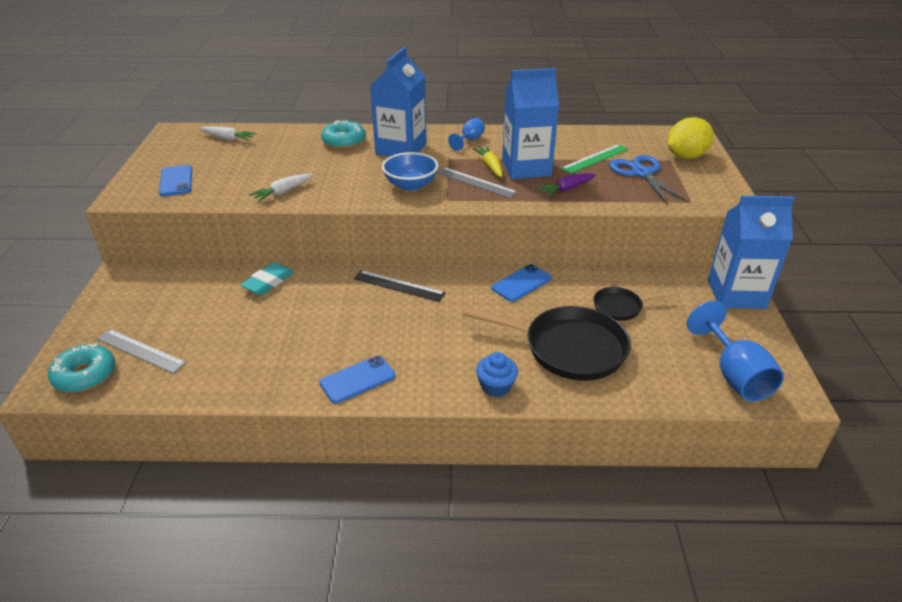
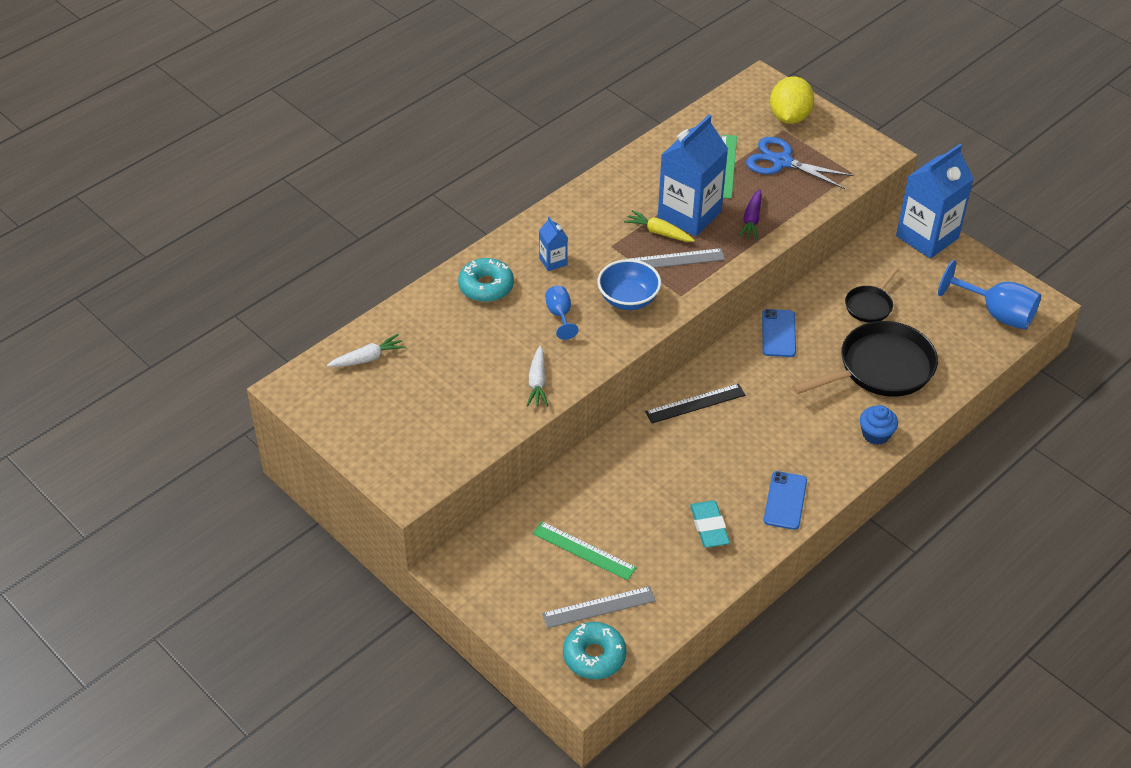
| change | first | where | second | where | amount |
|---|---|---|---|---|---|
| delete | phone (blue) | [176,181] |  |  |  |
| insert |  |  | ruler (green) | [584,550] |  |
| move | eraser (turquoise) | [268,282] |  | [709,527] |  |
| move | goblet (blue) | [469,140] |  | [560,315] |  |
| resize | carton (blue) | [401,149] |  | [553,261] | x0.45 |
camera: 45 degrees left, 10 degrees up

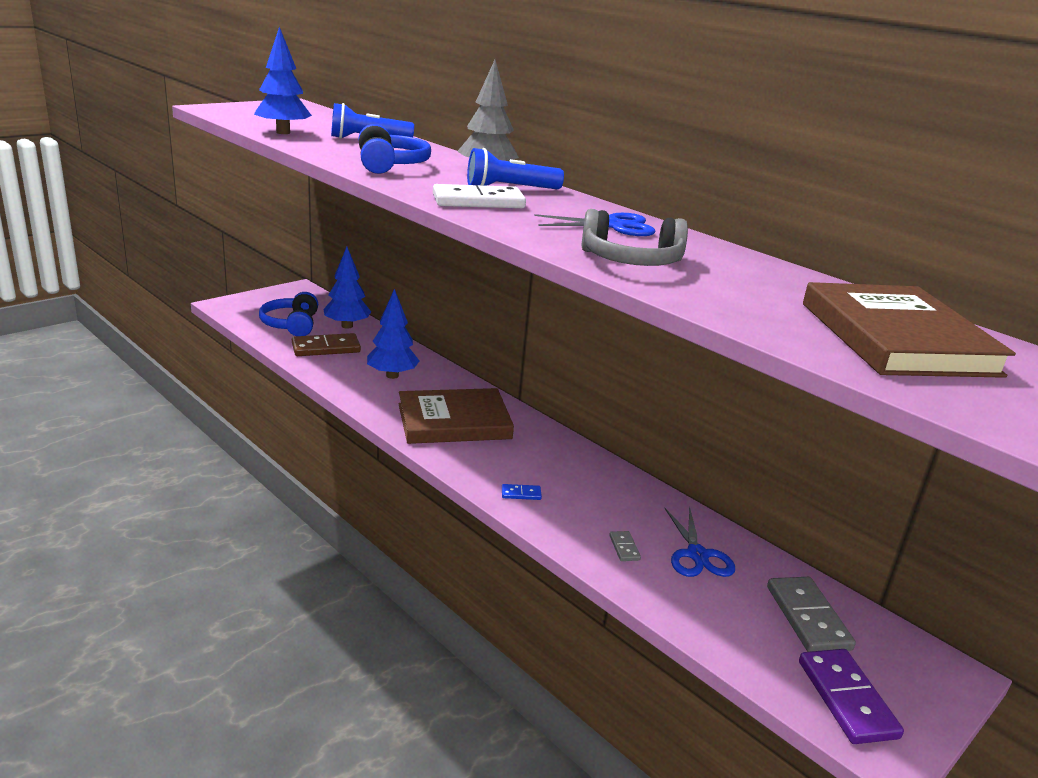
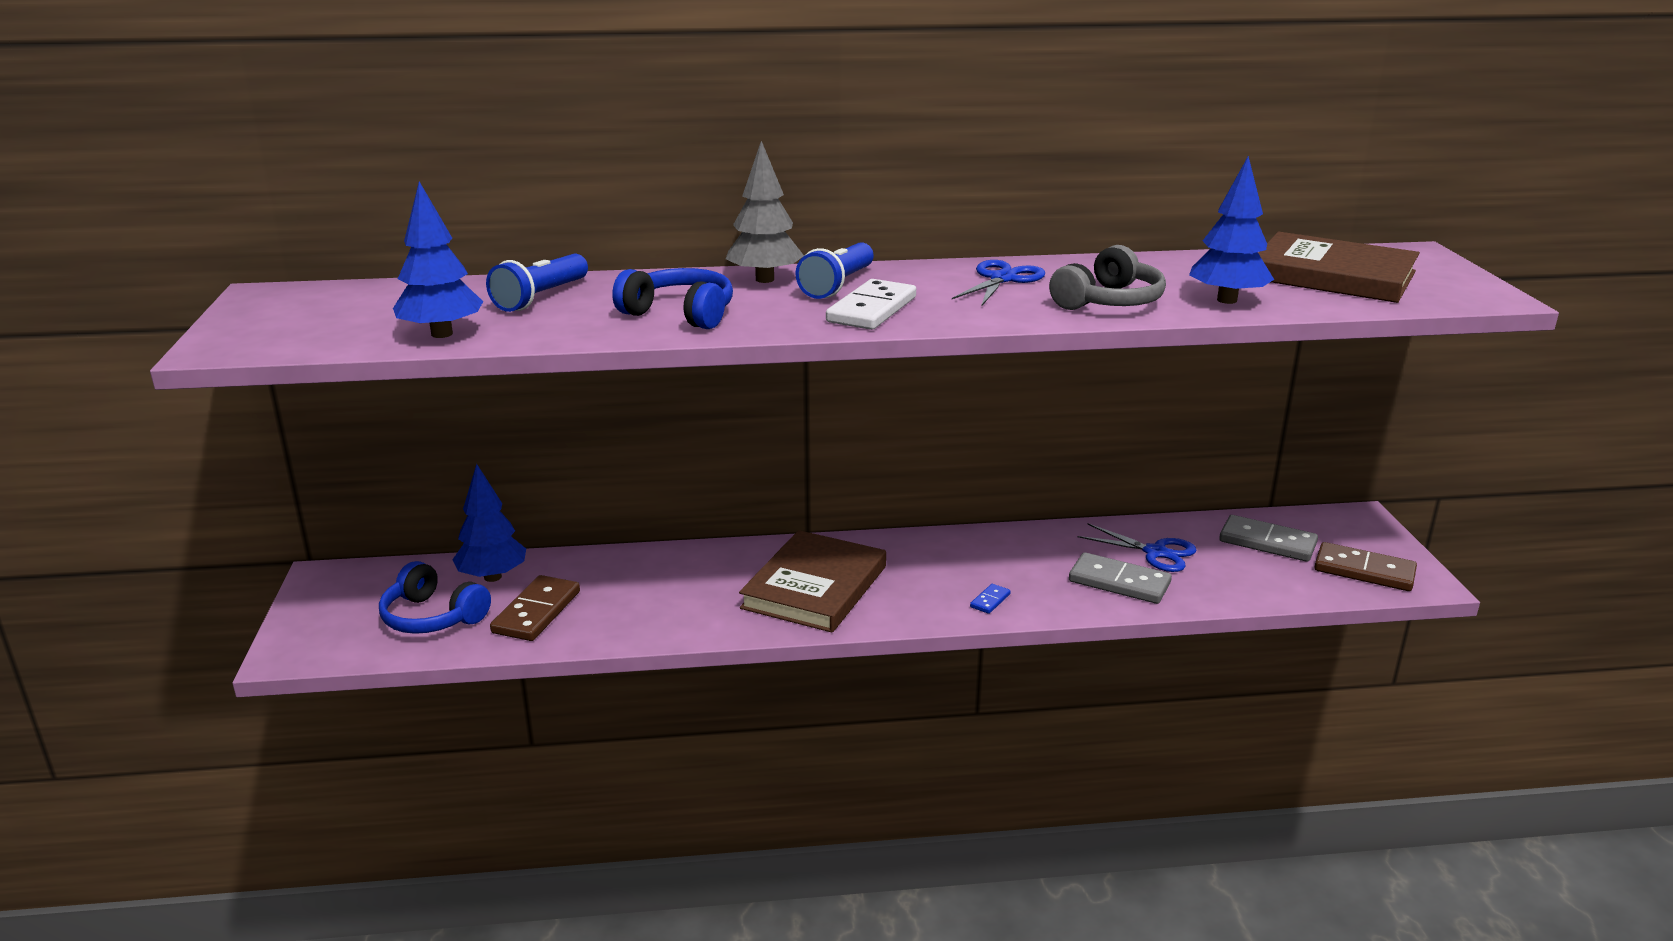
| change | first | where | second | where | amount |
|---|---|---|---|---|---|
| move | tree (blue) | [392,375] |  | [1227,300] |  |
| recolor | domino (purple) | [846,699] | domino (brown) | [1364,571] |  |
| resize | domino (grey) | [624,548] |  | [1119,582] | x2.12 |
camera: 50 degrees left, 0 degrees up

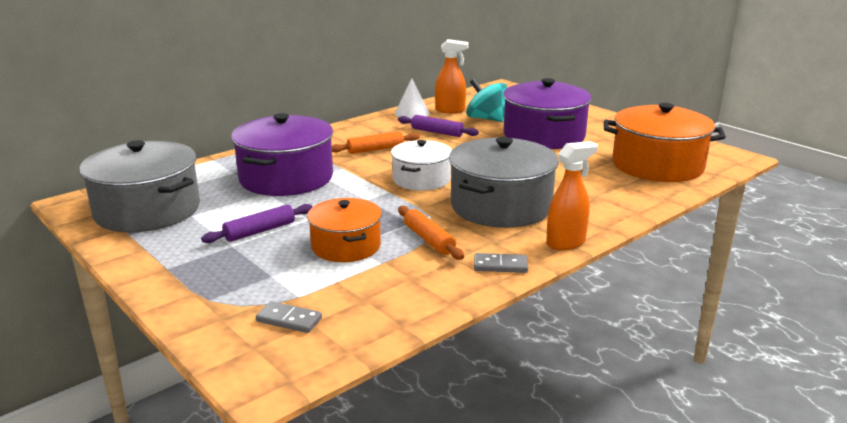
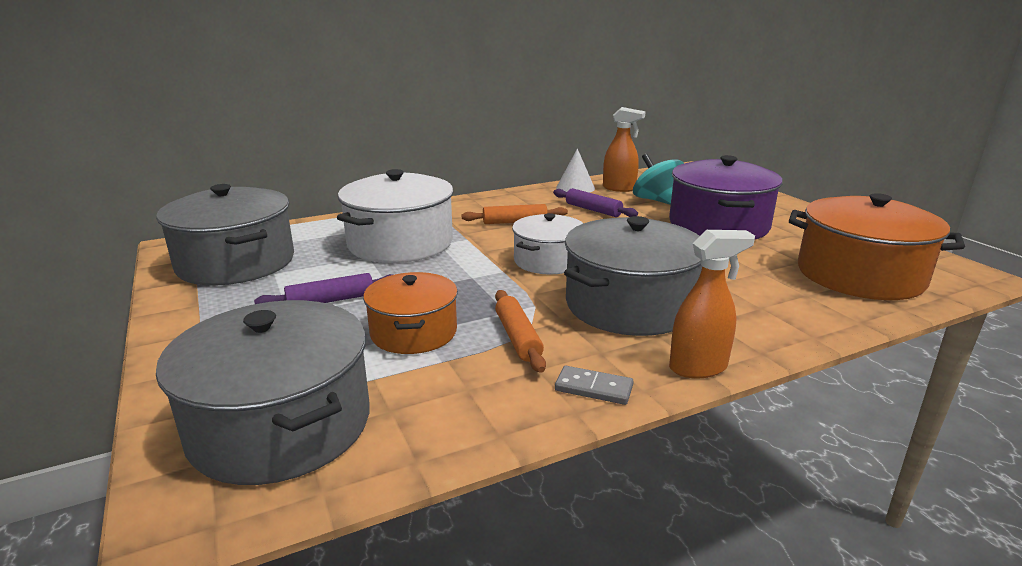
| change | first | where | second | where | amount |
|---|---|---|---|---|---|
| replace | domino (grey) | [289,320] | pot (grey) | [281,425] |  |
| recolor | pot (purple) | [286,178] | pot (white) | [400,243] |  |
camera: 15 degrees right, 0 degrees up

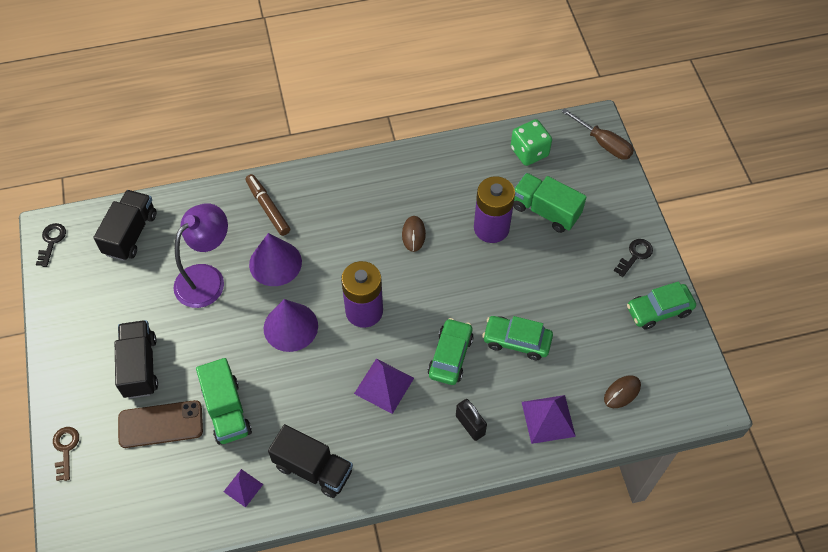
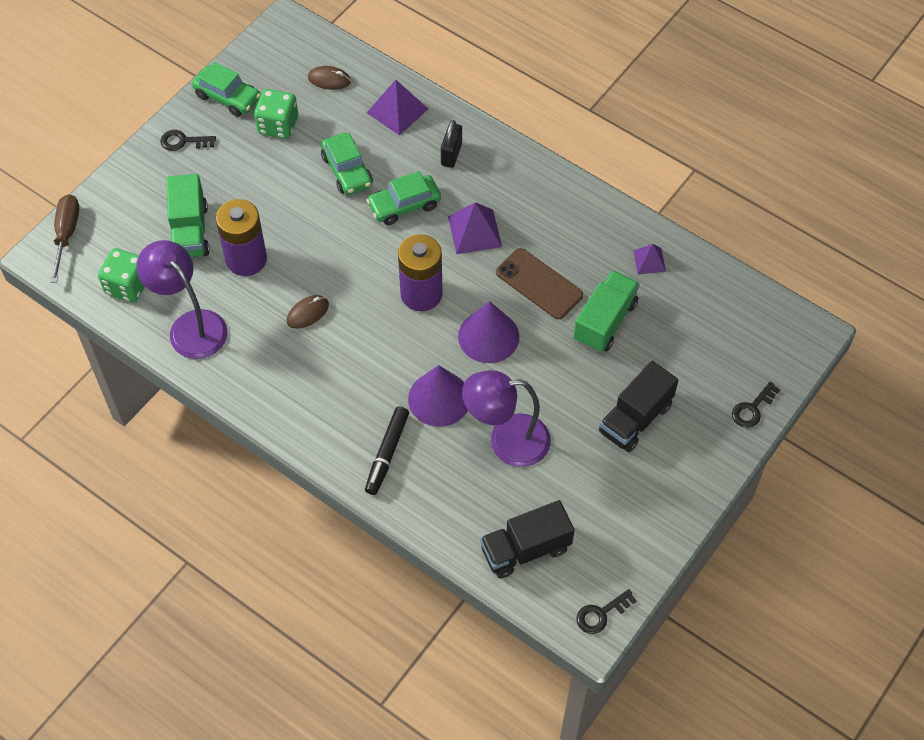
| change | first | where | second | where | amount |
|---|---|---|---|---|---|
| delete | truck (black) | [313,469] |  |  |  |
| insert |  |  | lamp (purple) | [190,326] |  |
| insert |  |  | dice (green) | [278,125] |  |
| move | phone (brown) | [160,424] |  | [539,284] |  |
| recolor | key (brown) | [66,449] | key (black) | [752,408] |  |
| recolor | marker (brown) | [268,208] | marker (black) | [387,454] |  |
camera: 130 degrees left, 0 degrees up

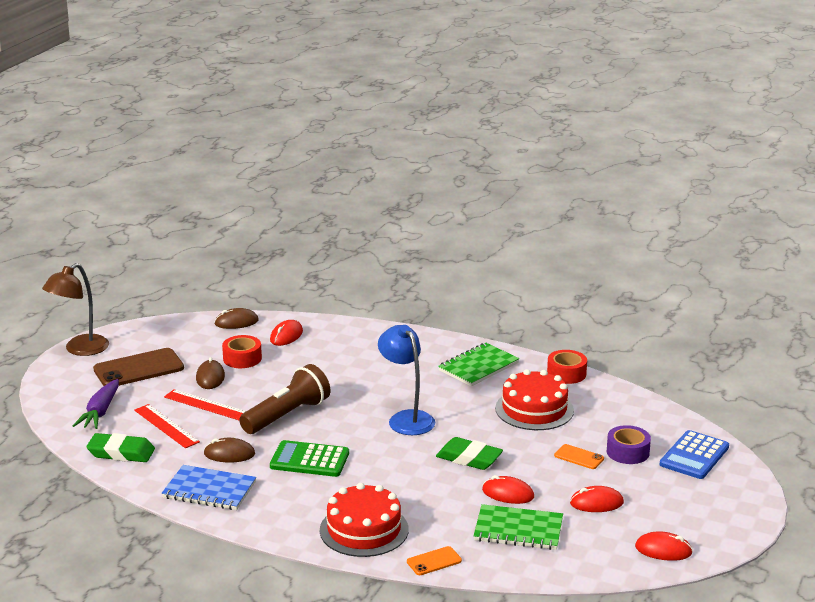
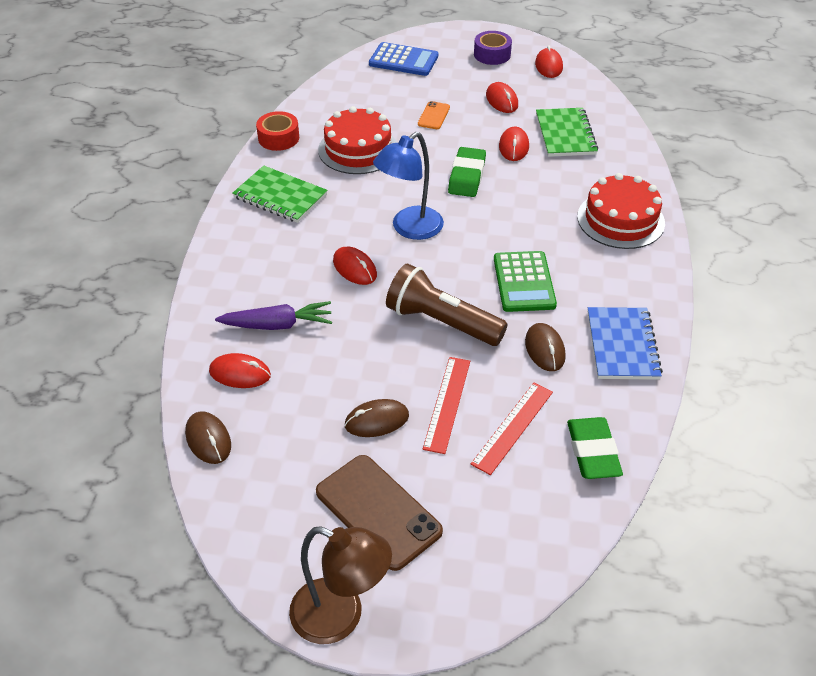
| change | first | where | second | where | amount |
|---|---|---|---|---|---|
| delete | tape (red) | [242,358] |  |  |  |
| delete | phone (orange) | [434,561] |  |  |  |
| insert |  |  | mouse (red) | [354,268] |  |
| move | carrot (purple) | [100,412] |  | [278,325] |  |
| move | tape (purple) | [627,452] |  | [492,54] |  |
camera: 105 degrees left, 20 degrees up

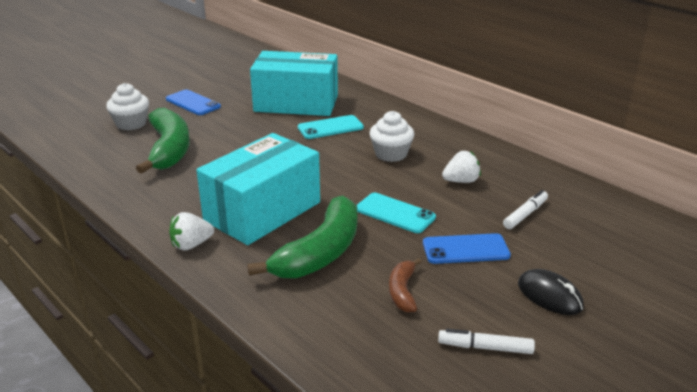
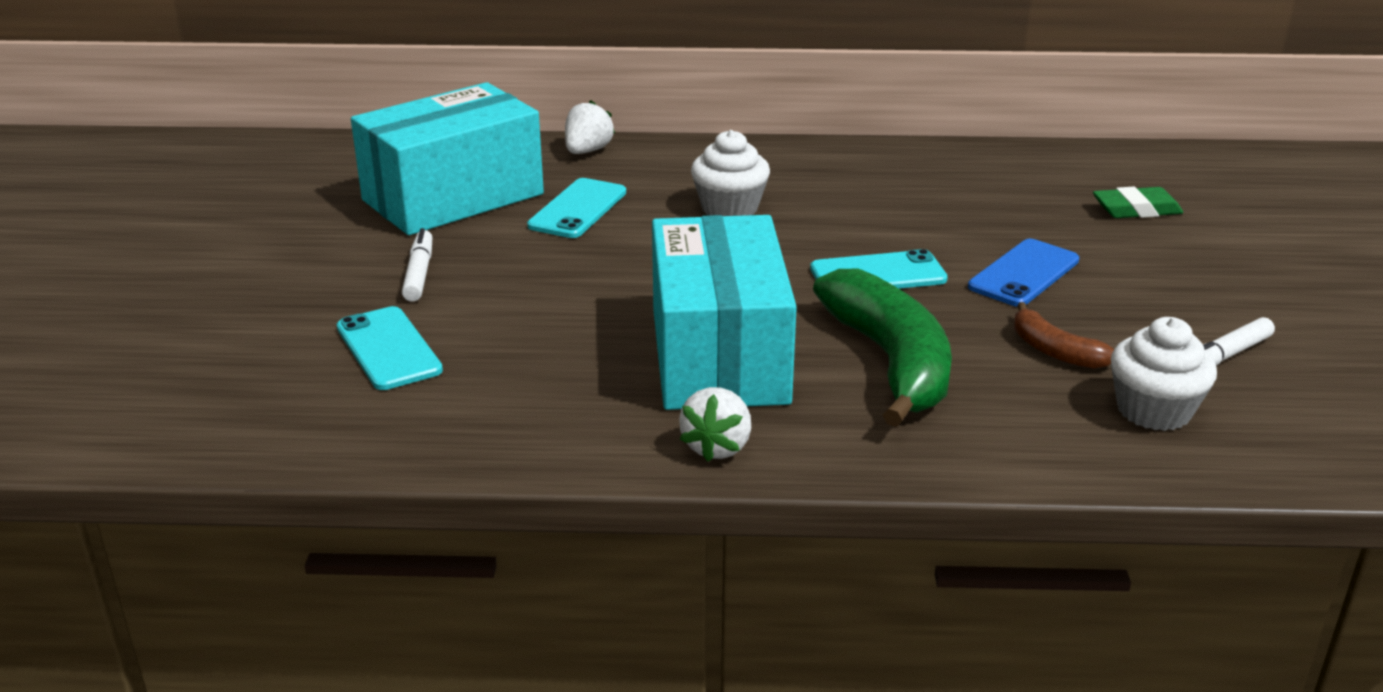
| change | first | where | second | where | amount |
|---|---|---|---|---|---|
| delete | phone (blue) | [193,103] |  |  |  |
| delete | mouse (black) | [549,296] |  |  |  |
| insert |  |  | eraser (green) | [1136,210] |  |
| move | cupcake (white) | [131,124] |  | [1153,410] |  |
| move | strawberry (white) | [461,181] |  | [587,151] |  |
| move | marker (white) | [525,214] |  | [419,273] |  |
| replace | banana (green) | [169,149] | phone (turquoise) | [388,349] |  |
camera: 45 degrees left, 0 degrees up

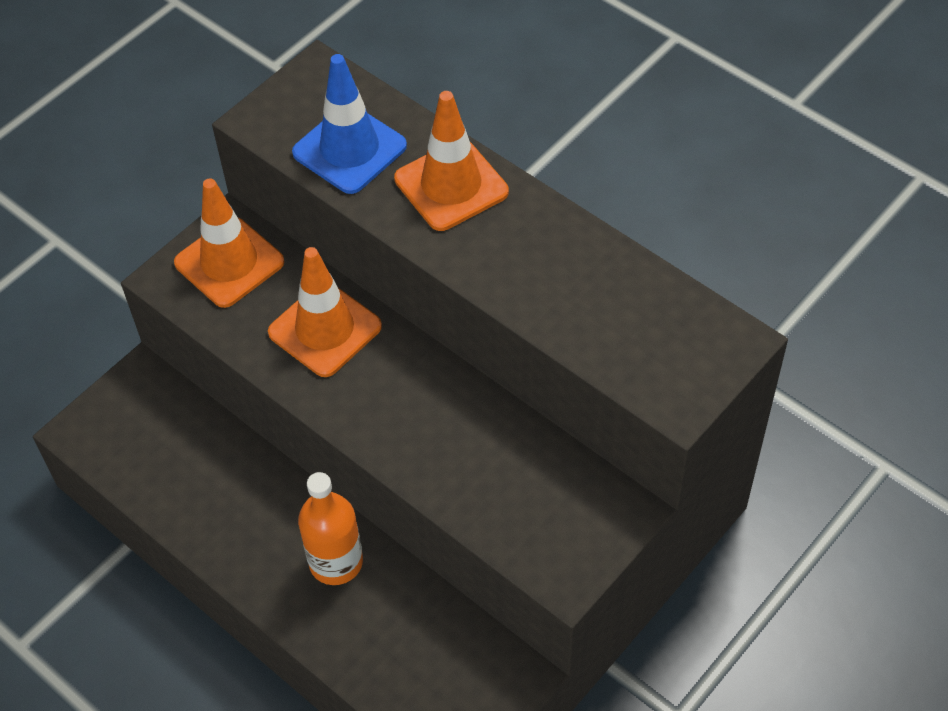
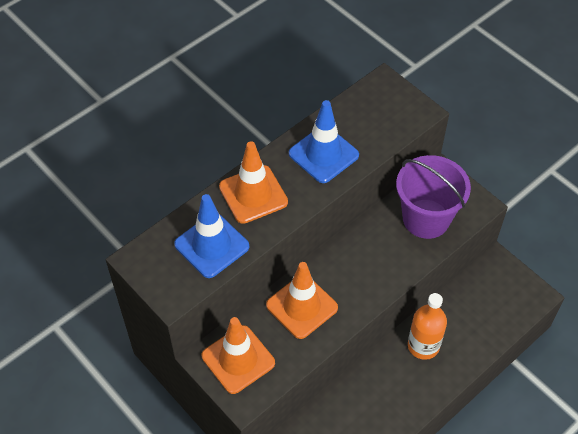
| change | first | where | second | where | amount |
|---|---|---|---|---|---|
| insert |  |  | traffic cone (blue) | [323,154] |  |
| insert |  |  | bucket (purple) | [426,218] |  |
camera: 85 degrees left, 0 degrees up

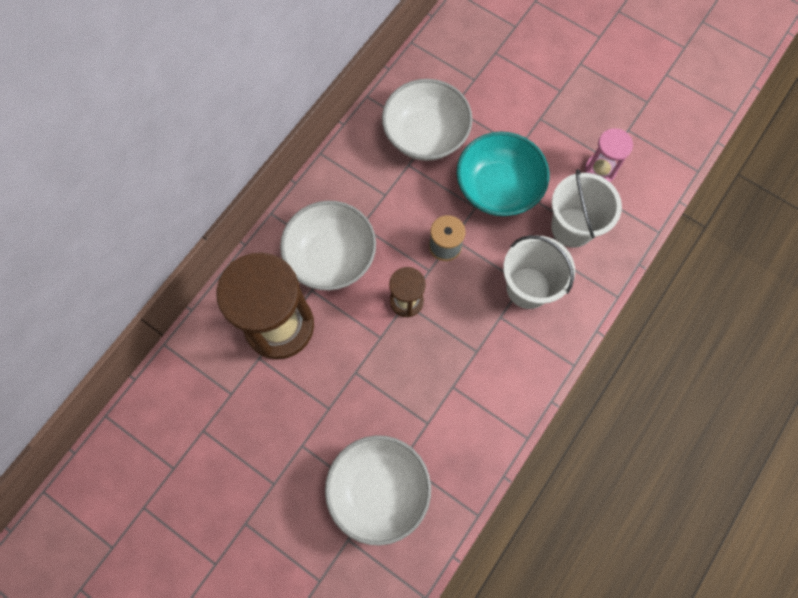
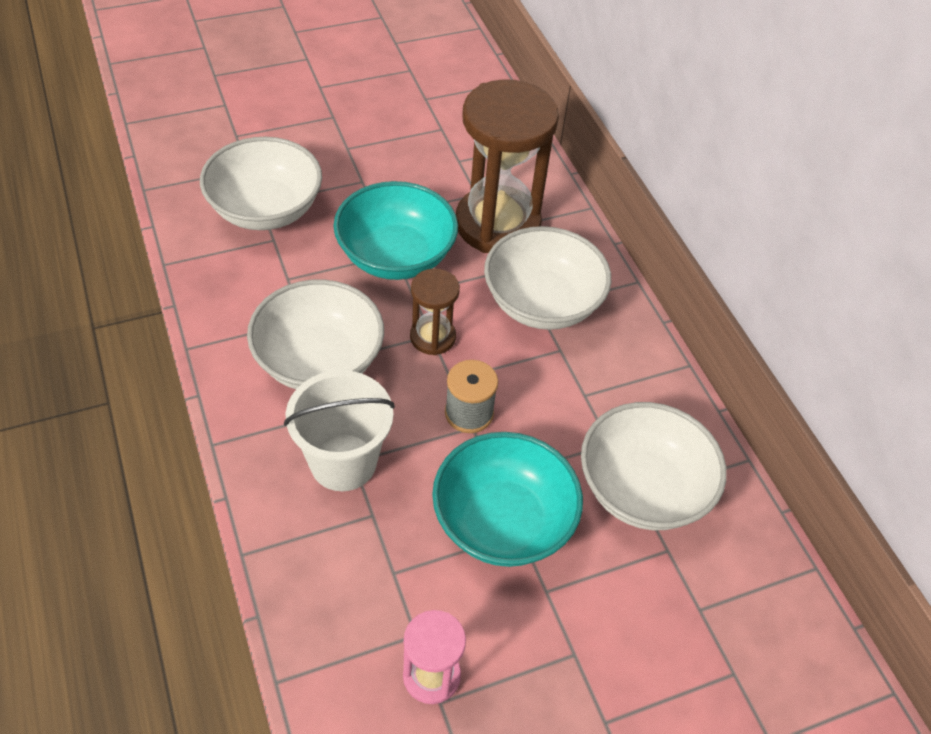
| change | first | where | second | where | amount |
|---|---|---|---|---|---|
| delete | bucket (white) | [572,227] |  |  |  |
| insert |  |  | bowl (white) | [319,361] |  |
| insert |  |  | bowl (turquoise) | [396,256] |  |
camera: 120 degrees right, 20 degrees down

